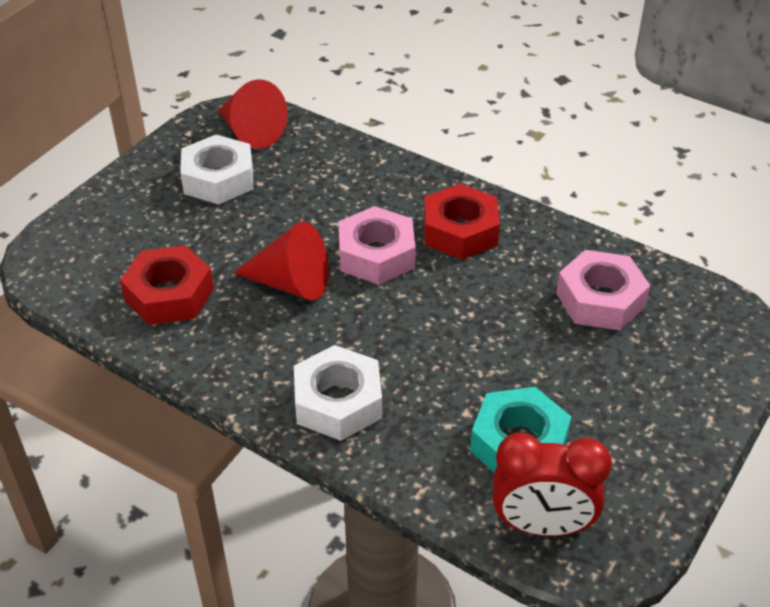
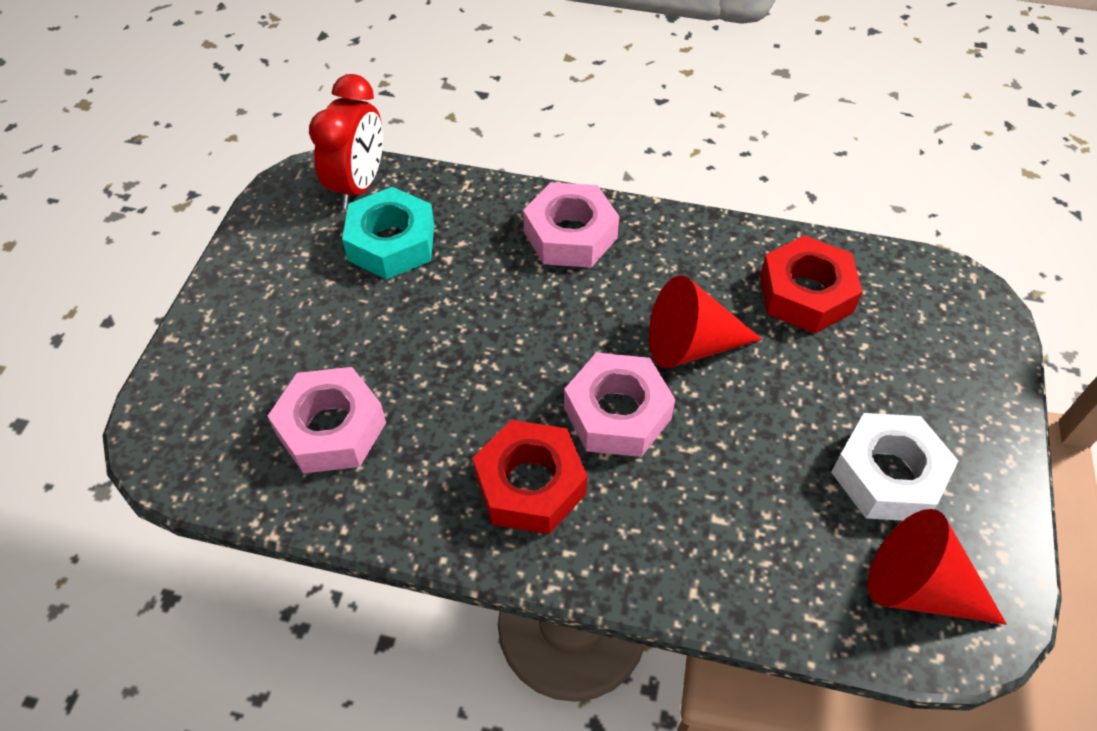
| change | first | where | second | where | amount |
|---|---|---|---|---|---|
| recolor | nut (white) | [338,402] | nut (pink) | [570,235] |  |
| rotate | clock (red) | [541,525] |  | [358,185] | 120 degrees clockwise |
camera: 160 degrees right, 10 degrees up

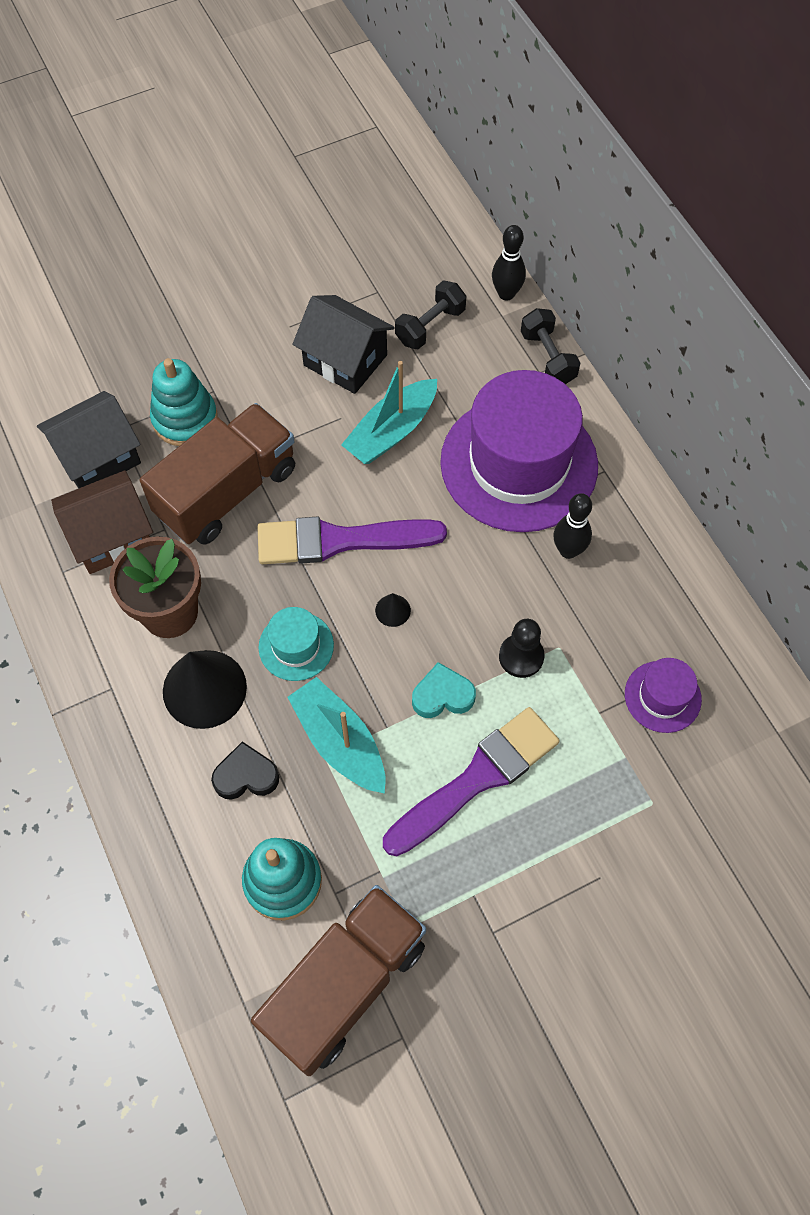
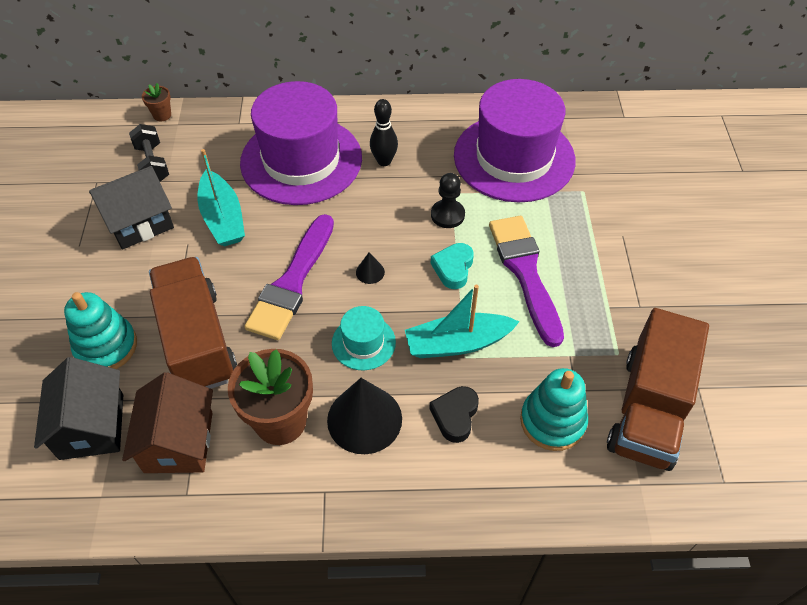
| change | first | where | second | where | amount |
|---|---|---|---|---|---|
| delete | dumbbell (black) | [547,358] |  |  |  |
| replace | bowling pin (black) | [506,294] | flower pot (brown) | [162,115] |  |
| rotate | truck (brown) | [344,985] |  | [648,409] | 135 degrees counterclockwise |
| resize | hat (purple) | [662,696] |  | [514,157] | x2.25 |
camera: 65 degrees left, 10 degrees down

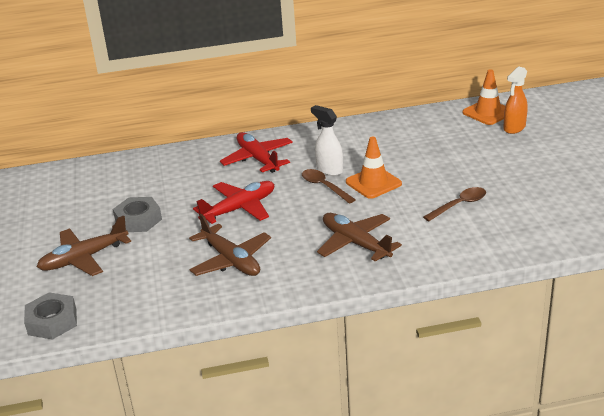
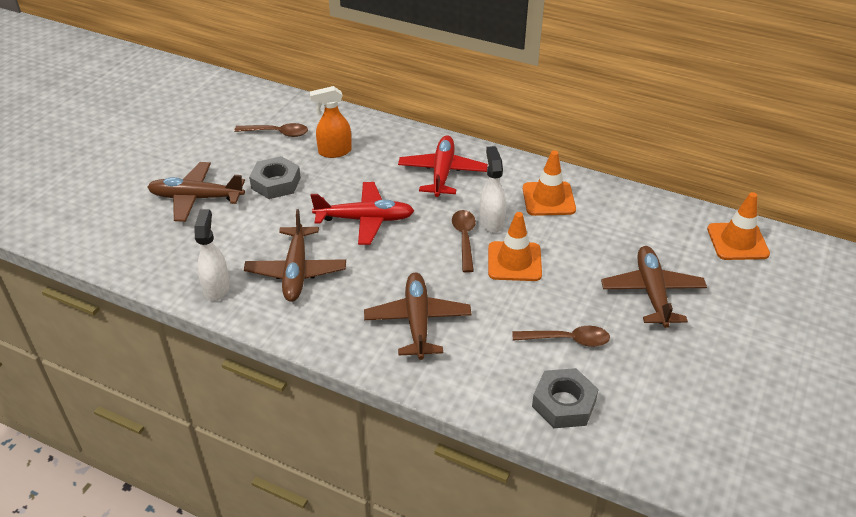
| change | first | where | second | where | amount |
|---|---|---|---|---|---|
| insert |  |  | spray bottle (white) | [217,288] |  |
| insert |  |  | spoon (brown) | [277,133] |  |
| insert |  |  | traffic cone (orange) | [548,199] |  |
| insert |  |  | plane (brown) | [652,292] |  |
| move | nut (grey) | [52,321] |  | [564,403] |  |
| move | spray bottle (orange) | [514,128] |  | [334,152] |  |
camera: 35 degrees right, 10 degrees up

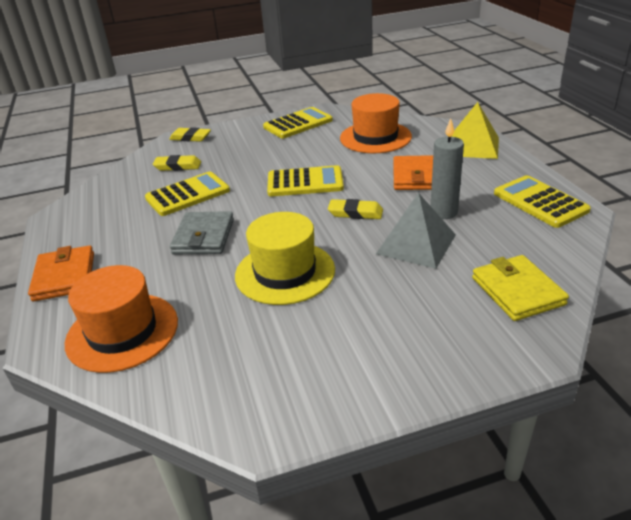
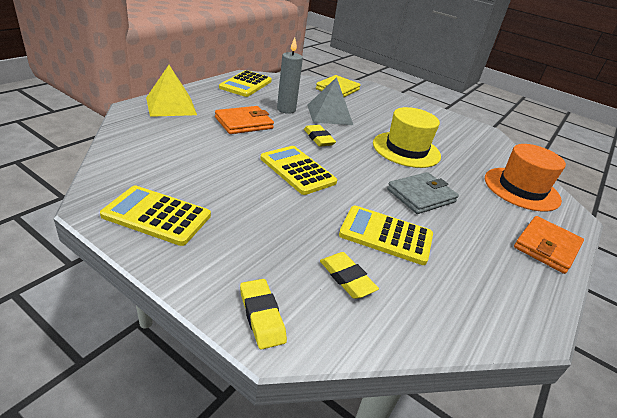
| change | first | where | second | where | amount |
|---|---|---|---|---|---|
| delete | hat (orange) | [375,137] |  |  |  |
camera: 135 degrees left, 0 degrees up

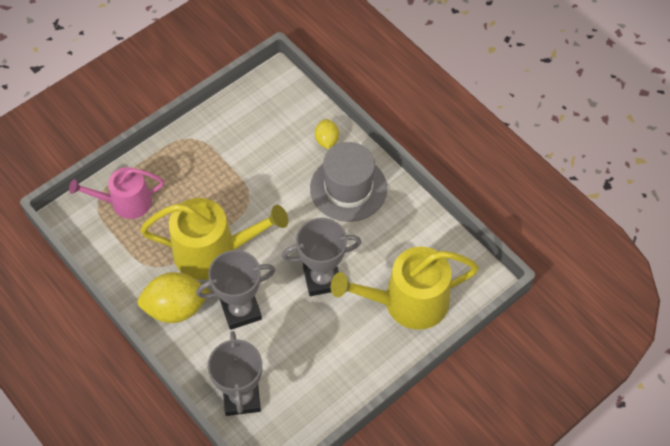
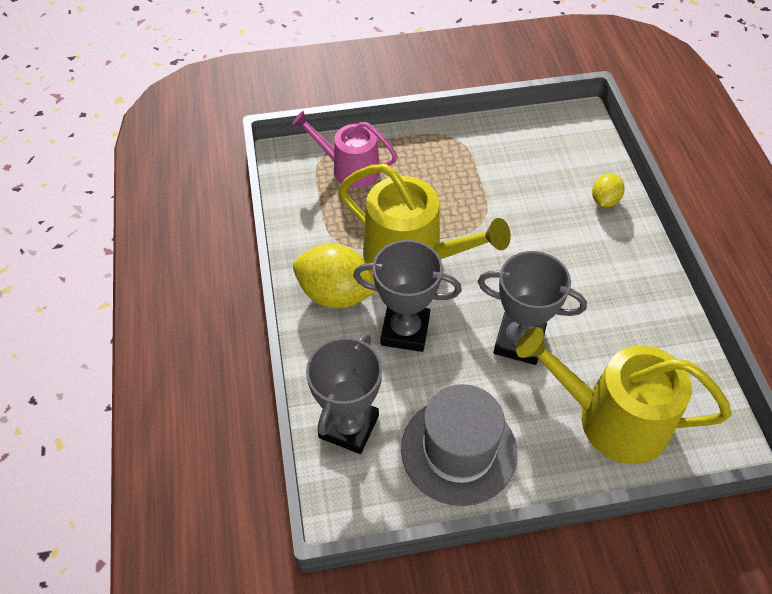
| change | first | where | second | where | amount |
|---|---|---|---|---|---|
| move | hat (grey) | [348,188] |  | [458,450] |  |
camera: 30 degrees right, 5 degrees down

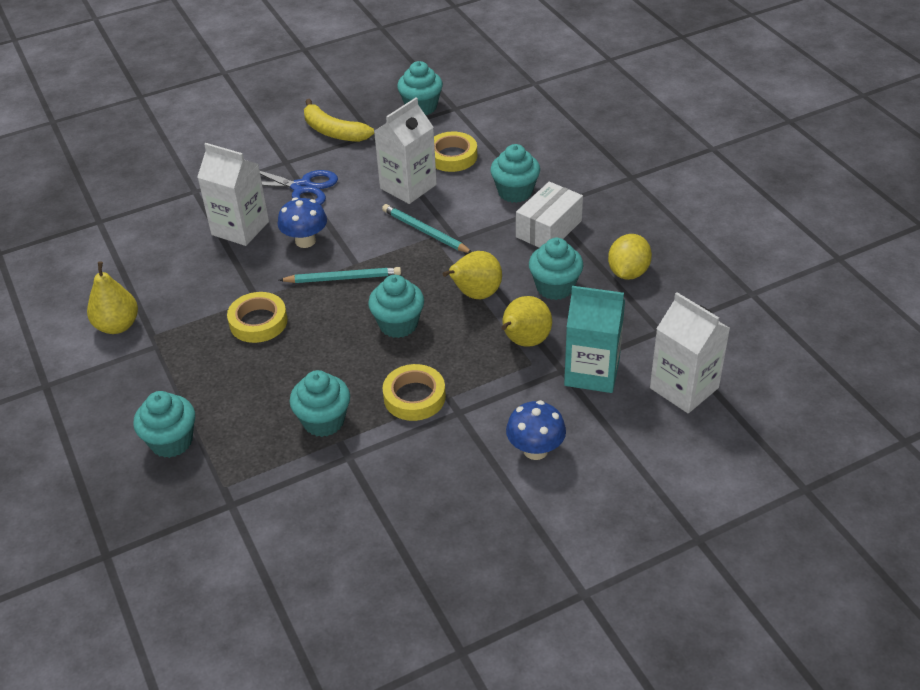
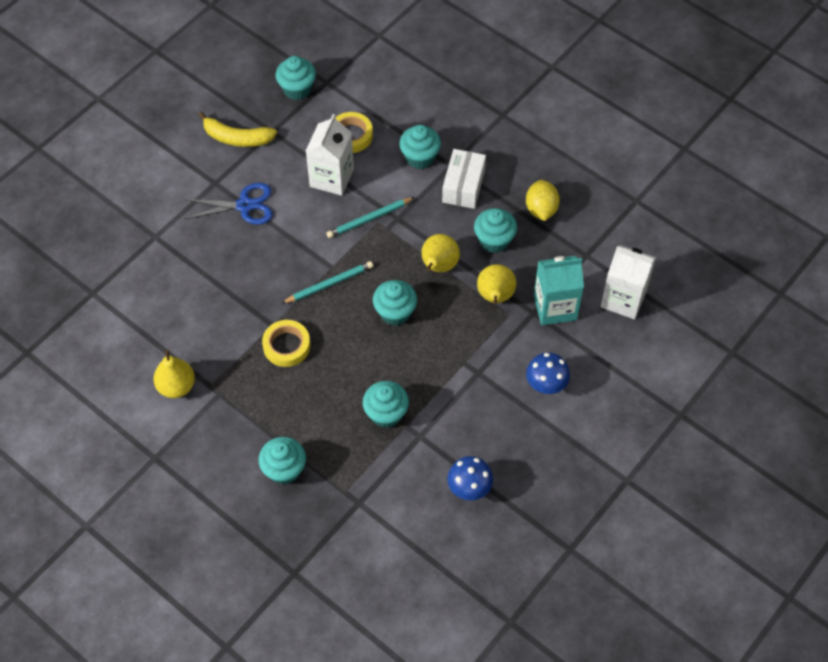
| change | first | where | second | where | amount |
|---|---|---|---|---|---|
| delete | carton (white) | [240,228] |  |  |  |
| delete | tape (yellow) | [414,397] |  |  |  |
| move | mushroom (blue) | [305,241] |  | [469,488] |  |
| rotate | pencil (turquoise) | [425,232] |  | [369,219] | 45 degrees counterclockwise |
camera: 25 degrees left, 15 degrees up

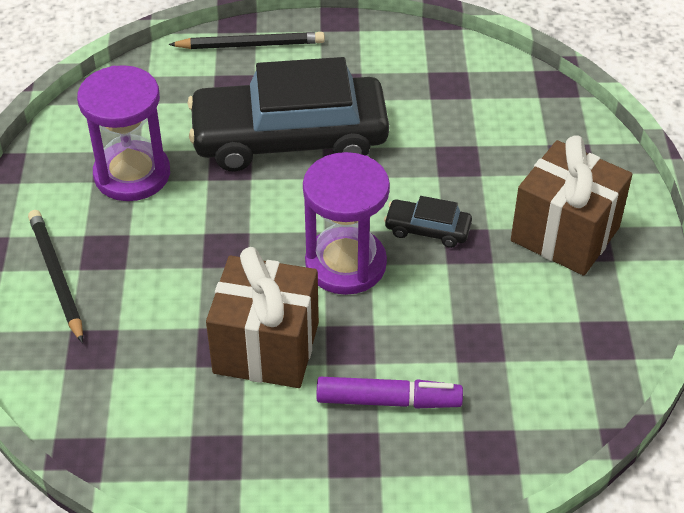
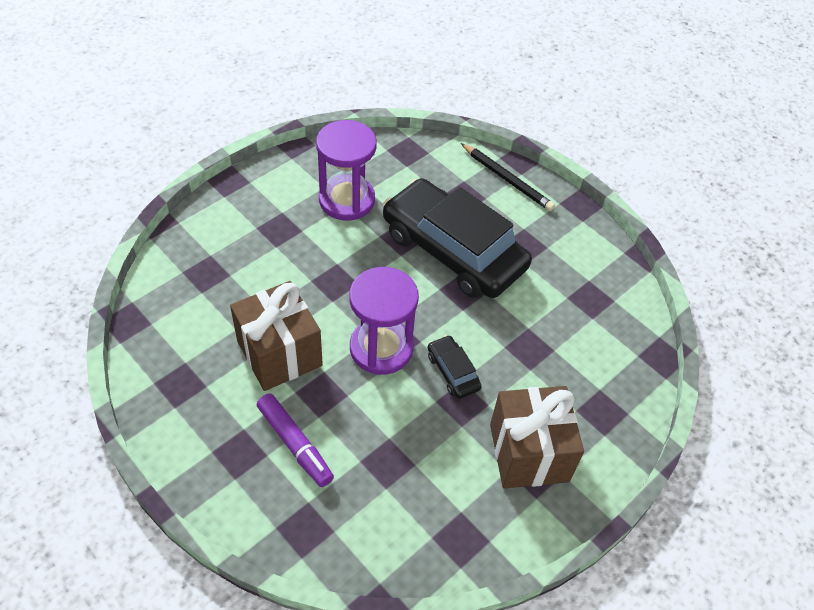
| change | first | where | second | where | amount |
|---|---|---|---|---|---|
| delete | pencil (black) | [56,276] |  |  |  |
camera: 45 degrees right, 5 degrees up

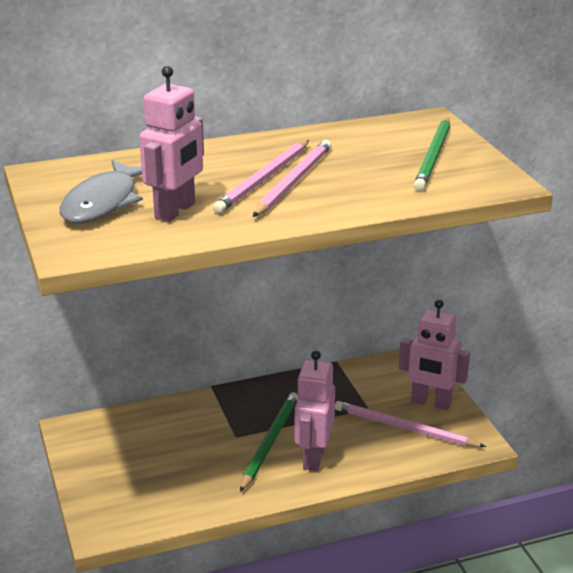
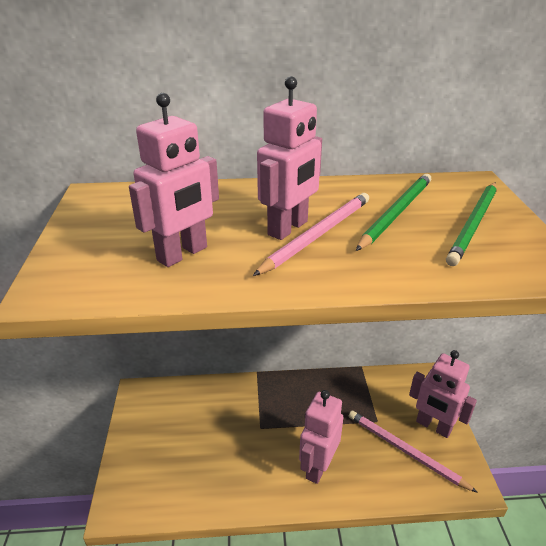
| change | first | where | second | where | amount |
|---|---|---|---|---|---|
| delete | fish (grey) | [103,202] |  |  |  |
| move | pencil (green) | [270,442] |  | [396,212] |  |
| replace | pencil (pink) | [263,179] | robot (pink) | [288,228] |  |
camera: 15 degrees right, 5 degrees up

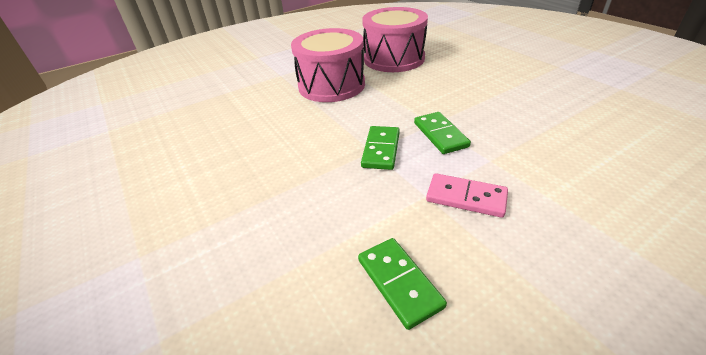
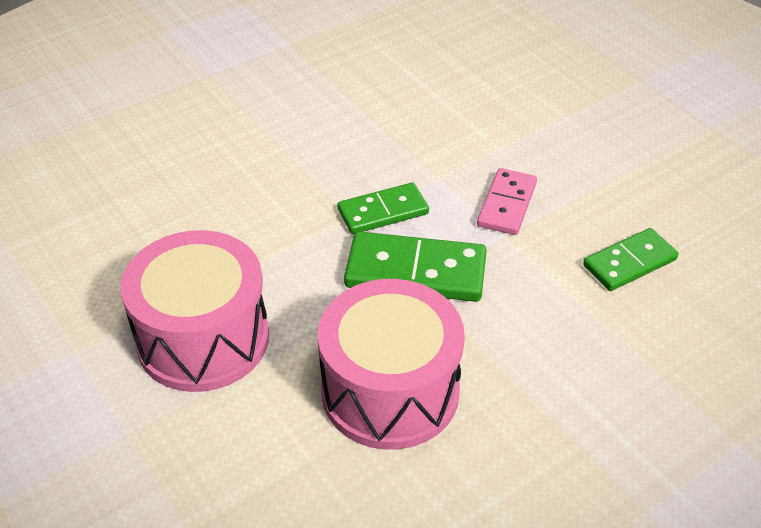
| change | first | where | second | where | amount |
|---|---|---|---|---|---|
| move | drum (pink) | [394,59] |  | [390,391] |  |
| resize | domino (green) | [381,149] |  | [415,272] | x1.52 |
camera: 95 degrees left, 5 degrees up

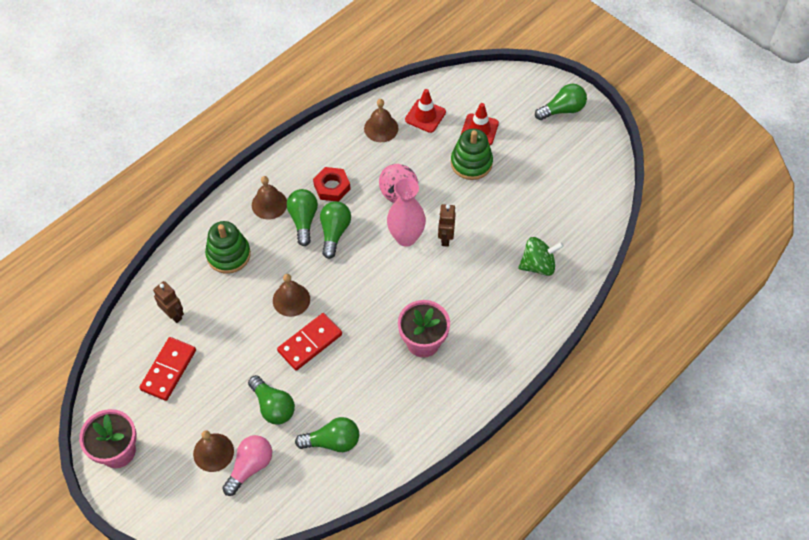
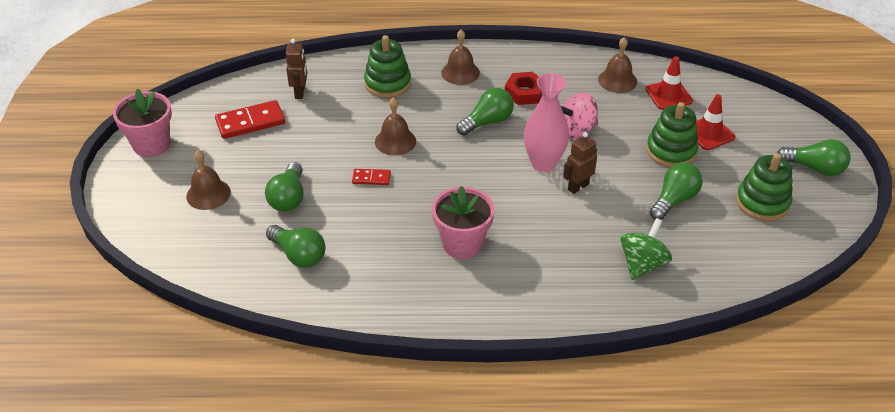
| change | first | where | second | where | amount |
|---|---|---|---|---|---|
| delete | light bulb (pink) | [250,466] |  |  |  |
| insert |  |  | stacking toy (green) | [762,202] |  |
| move | light bulb (green) | [303,220] |  | [674,200] |  |
| rotate | spinning top (green) | [538,265] |  | [642,264] | 90 degrees counterclockwise |
| resize | domino (red) | [310,343] |  | [371,178] | x0.54 |
camera: 45 degrees right, 15 degrees down

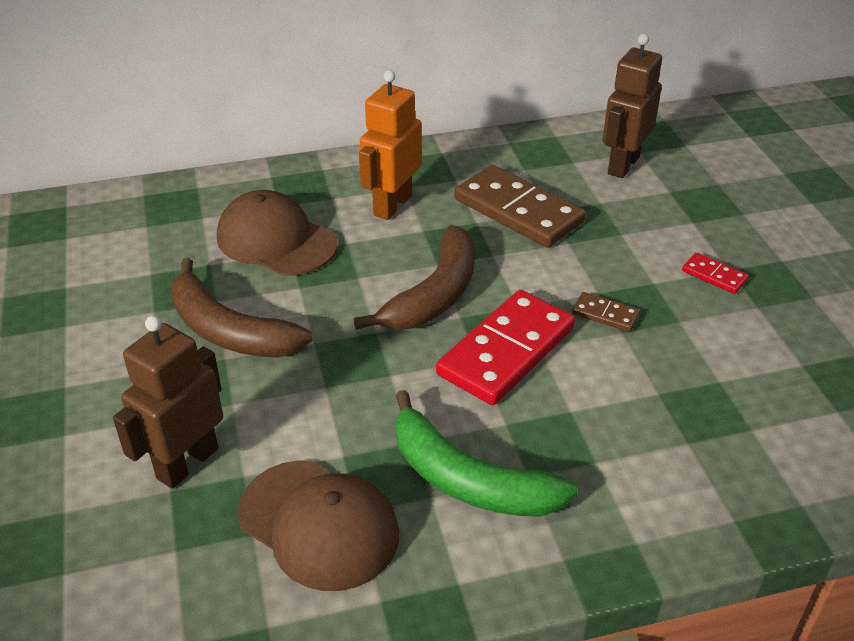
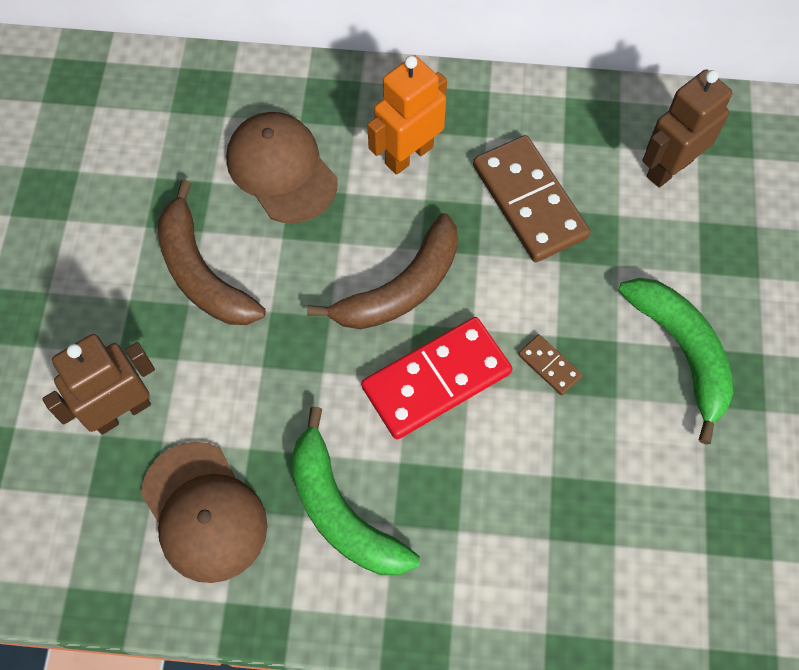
| change | first | where | second | where | amount |
|---|---|---|---|---|---|
| replace | domino (red) | [714,276] | banana (green) | [681,352] |  |
camera: 20 degrees right, 25 degrees up

